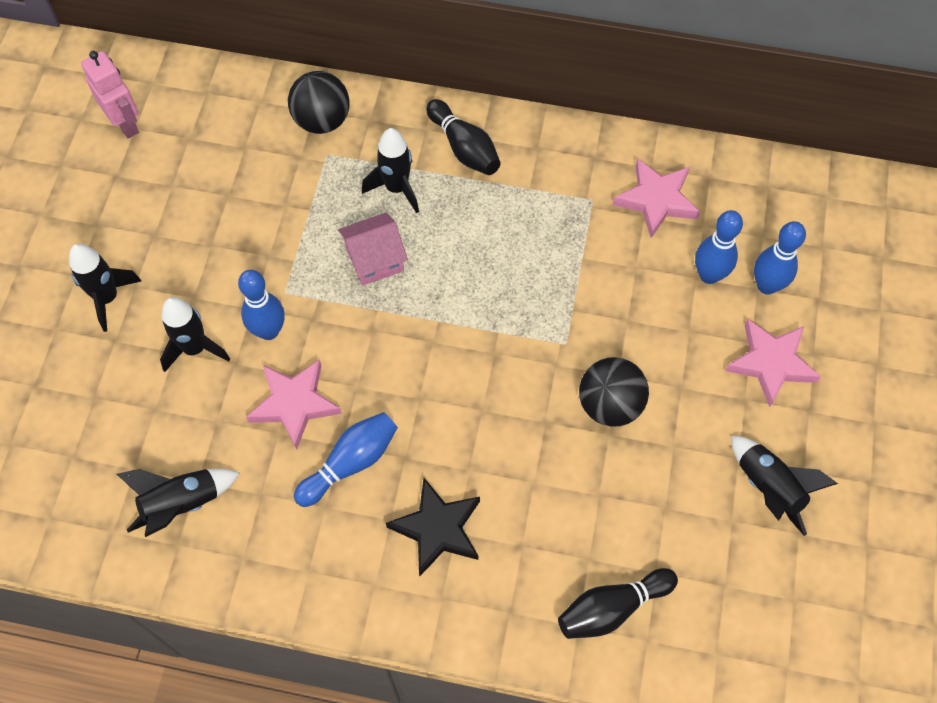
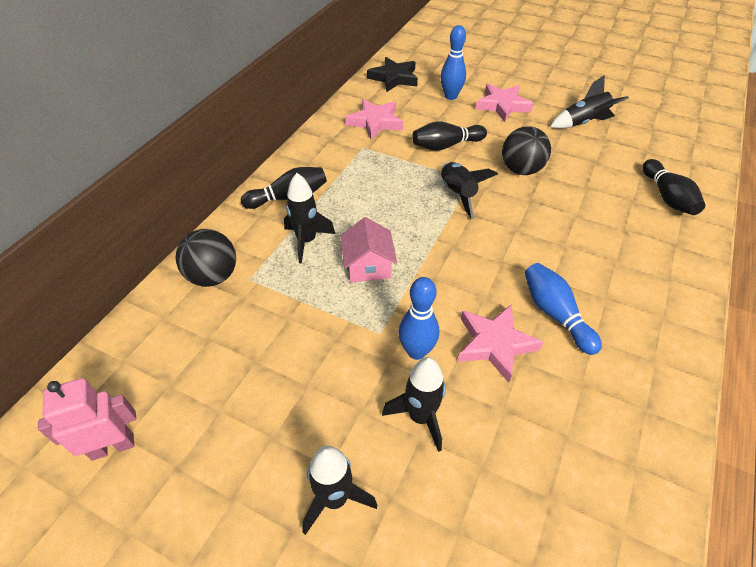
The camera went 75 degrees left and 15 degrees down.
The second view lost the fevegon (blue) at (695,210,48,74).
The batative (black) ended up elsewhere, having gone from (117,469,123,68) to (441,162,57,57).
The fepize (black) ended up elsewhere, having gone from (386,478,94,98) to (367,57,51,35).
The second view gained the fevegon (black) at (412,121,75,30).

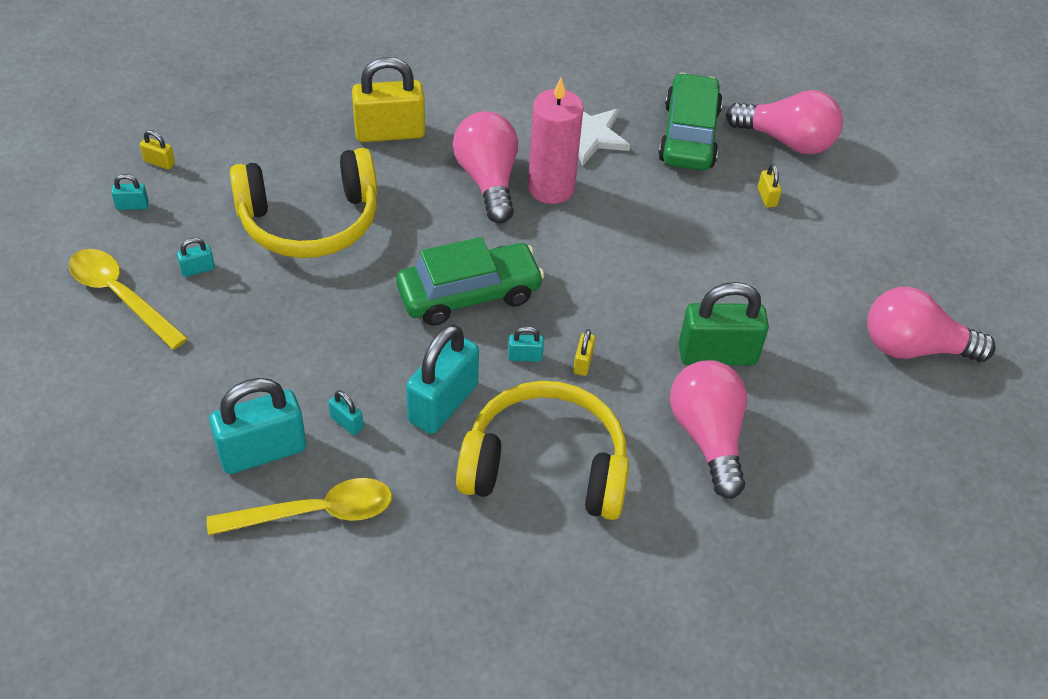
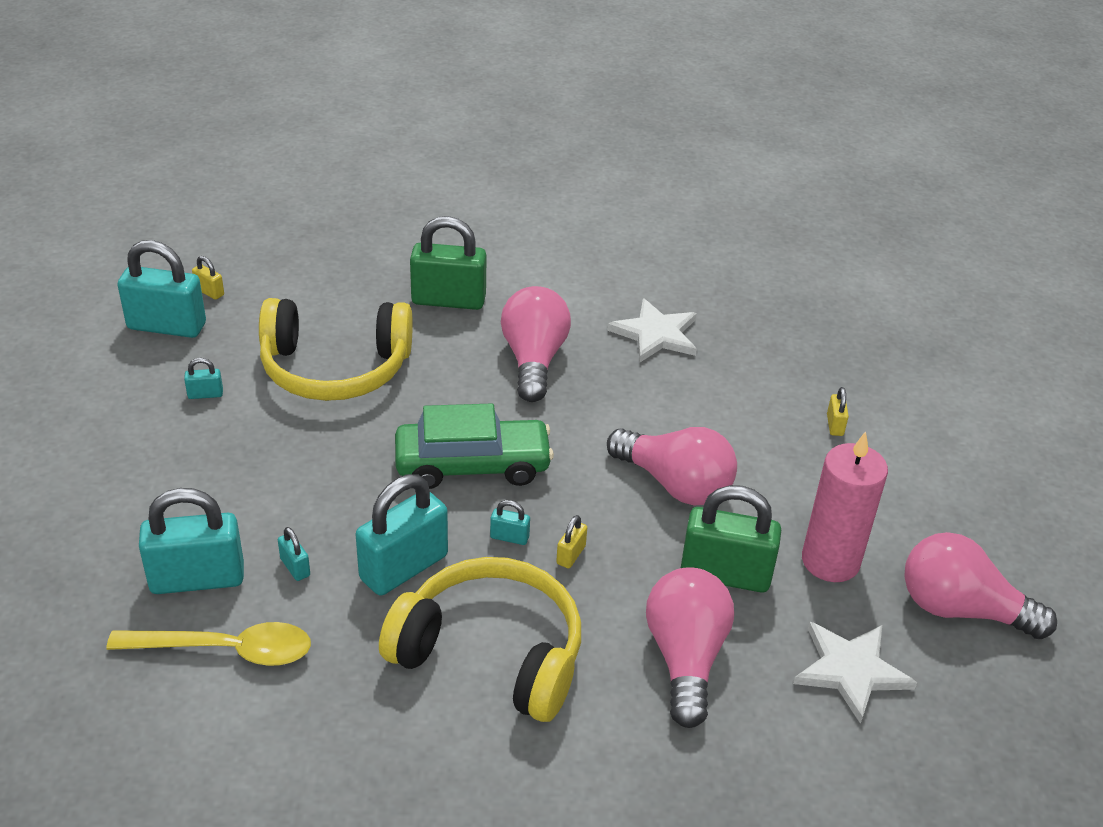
The camera went 15 degrees right and 10 degrees down.
What was the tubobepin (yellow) at (352,57,73,85) turned into the tubobepin (green) at (410,216,77,94).
The second view lost the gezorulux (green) at (658,73,65,97).
The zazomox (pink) ended up elsewhere, having gone from (528,78,55,126) to (802,431,86,151).
The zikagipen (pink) ended up elsewhere, having gone from (726,90,117,64) to (607,427,130,78).
The size of the tubobepin (turquoise) at (111,174,38,36) changed by a factor of 2.32.
The second view lost the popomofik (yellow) at (69,249,119,101).
The second view gained the fepize (white) at (793,622,124,102).

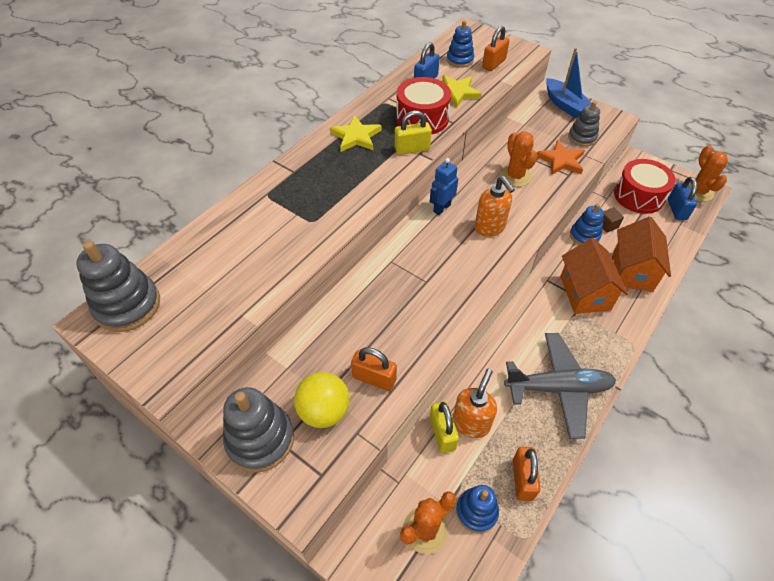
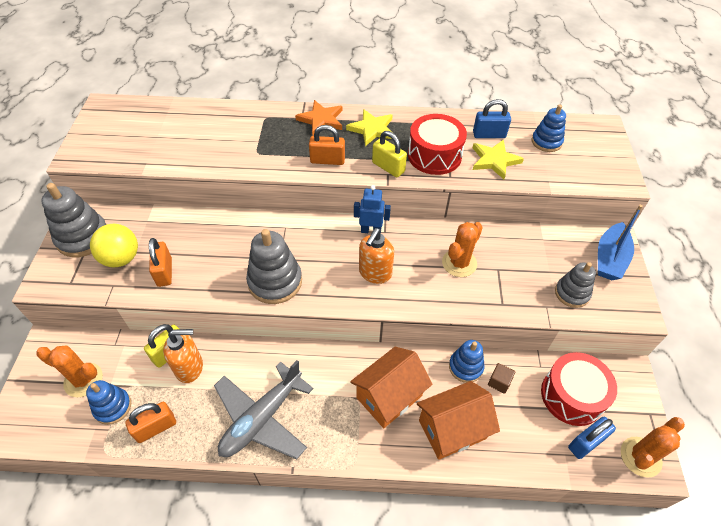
The camera went 55 degrees right and 0 degrees up.
The tubobepin (orange) ended up elsewhere, having gone from (482,26,27,45) to (309,125,36,40).
The fepize (orange) ended up elsewhere, having gone from (537,140,48,35) to (295,100,47,36).
The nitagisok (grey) ended up elsewhere, having gone from (76,241,84,91) to (246,229,56,75).
The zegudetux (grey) at (504,333,112,106) ended up facing another way, 75 degrees clockwise from before.

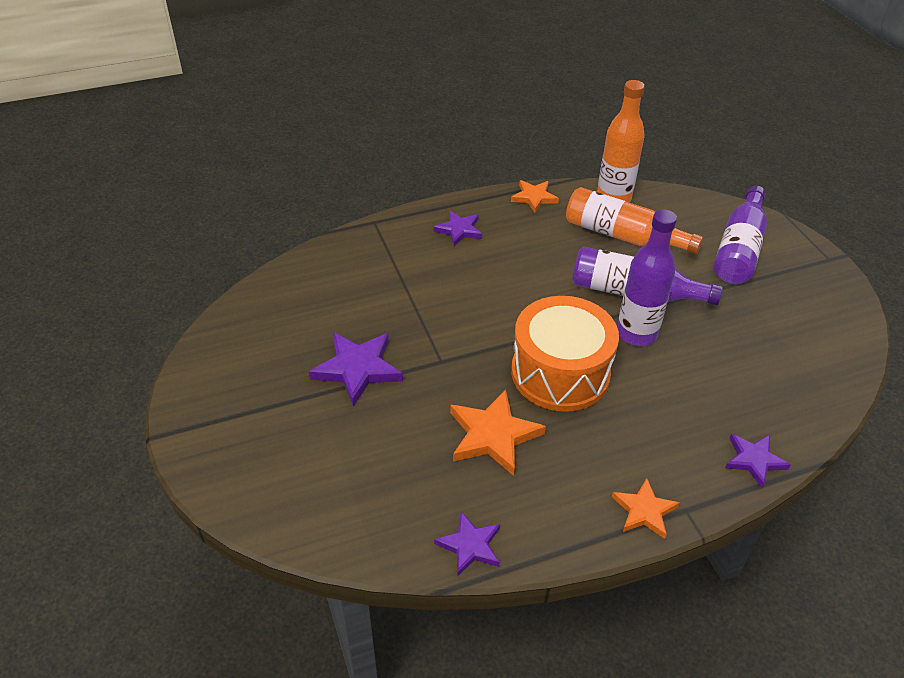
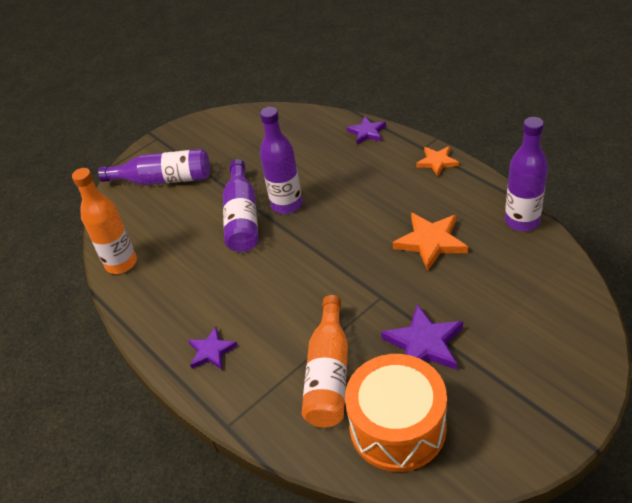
The camera went 105 degrees left and 0 degrees up.
The second view lost the fepize (orange) at (511,180,48,33).
The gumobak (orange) ended up elsewhere, having gone from (566,187,137,67) to (302,295,46,132).
The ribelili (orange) ended up elsewhere, having gone from (511,296,108,116) to (345,354,102,118).
Where the fepize (purple) stood at (434,512,66,65), the gumobak (purple) came to stand at (505,117,43,114).

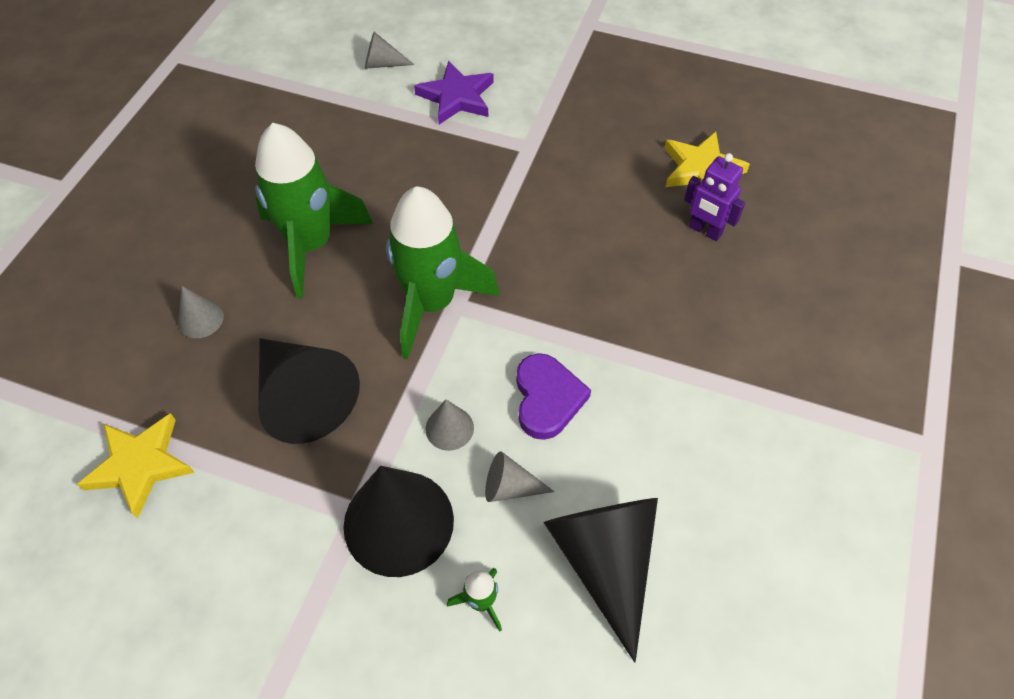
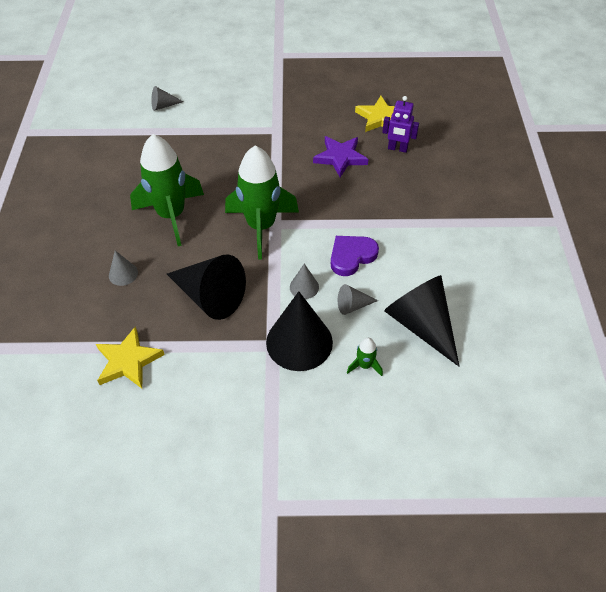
The camera went 20 degrees left and 5 degrees down.
The fepize (purple) ended up elsewhere, having gone from (414,61,80,63) to (313,136,55,41).
The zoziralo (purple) at (516,353,75,87) ended up facing another way, 105 degrees counterclockwise from before.

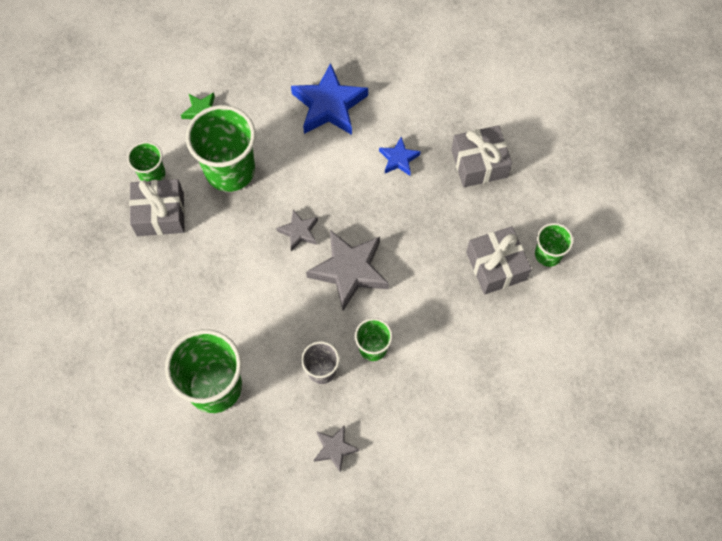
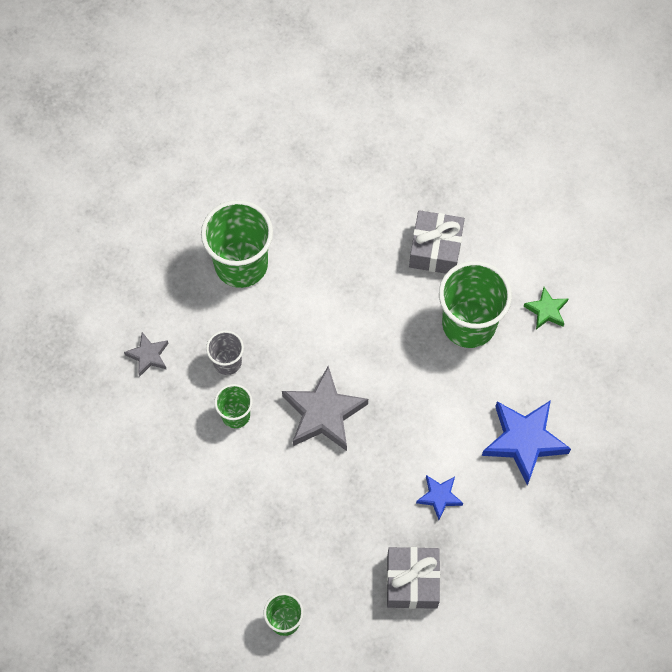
The camera went 105 degrees right and 0 degrees up.
The second view lost the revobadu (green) at (127,141,38,40).
The second view lost the fepize (grey) at (276,209,42,42).
The second view lost the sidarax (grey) at (466,226,65,68).

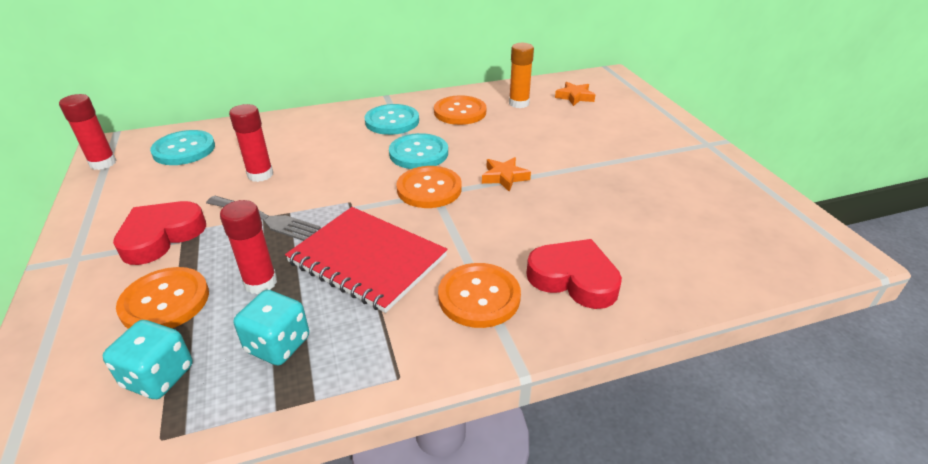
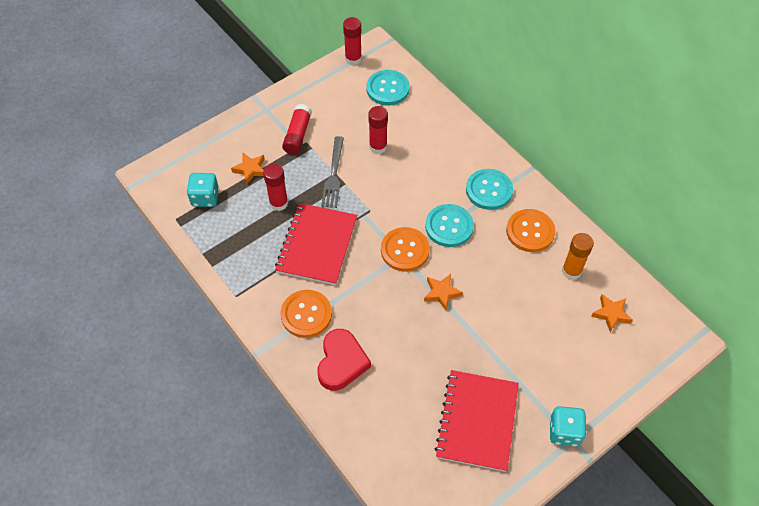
The camera went 70 degrees right and 20 degrees up.
Where the zoziralo (red) stood at (113,201,93,64), the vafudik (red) came to stand at (282,104,30,51).
Where the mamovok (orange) stood at (116,267,93,62), the fepize (orange) came to stand at (231,152,34,32).
The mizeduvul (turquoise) ended up elsewhere, having gone from (234,290,75,76) to (549,406,38,40).
The second view gained the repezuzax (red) at (434,370,85,102).

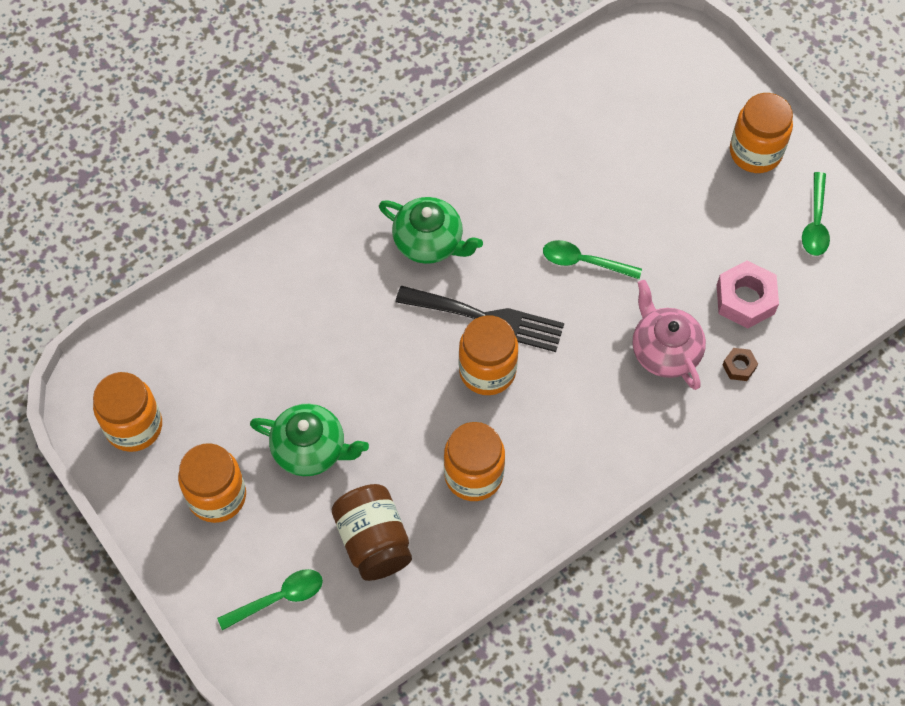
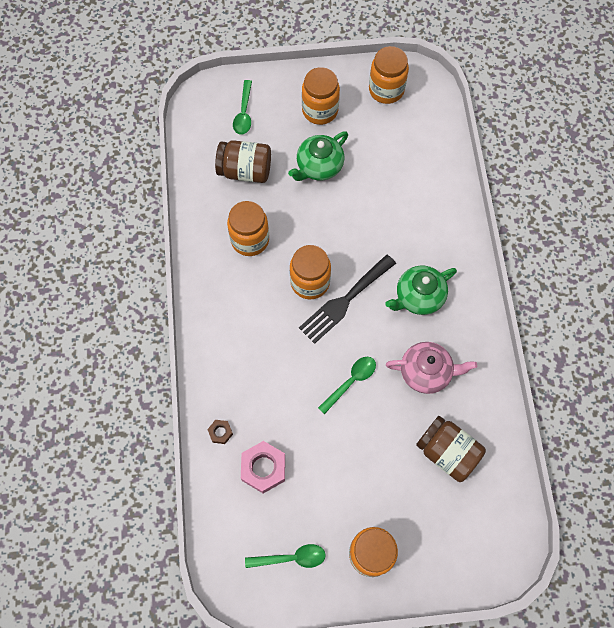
The camera went 120 degrees right and 5 degrees up.
The popomofik (green) at (802,172,28,84) ended up facing another way, 135 degrees clockwise from before.
The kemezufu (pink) ended up elsewhere, having gone from (633,280,73,110) to (386,342,91,52).
The second view gained the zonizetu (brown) at (416,416,70,66).

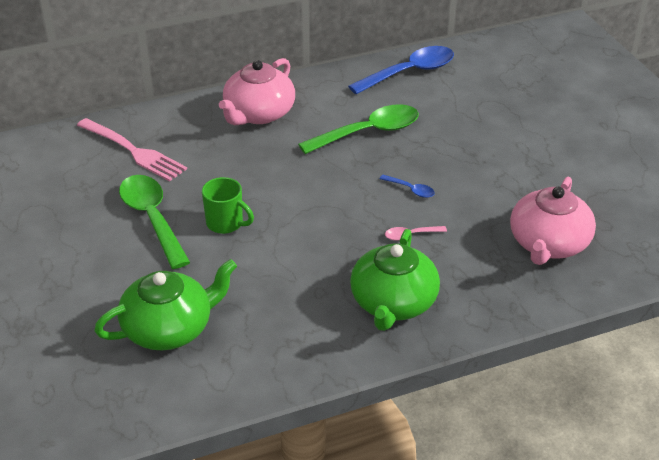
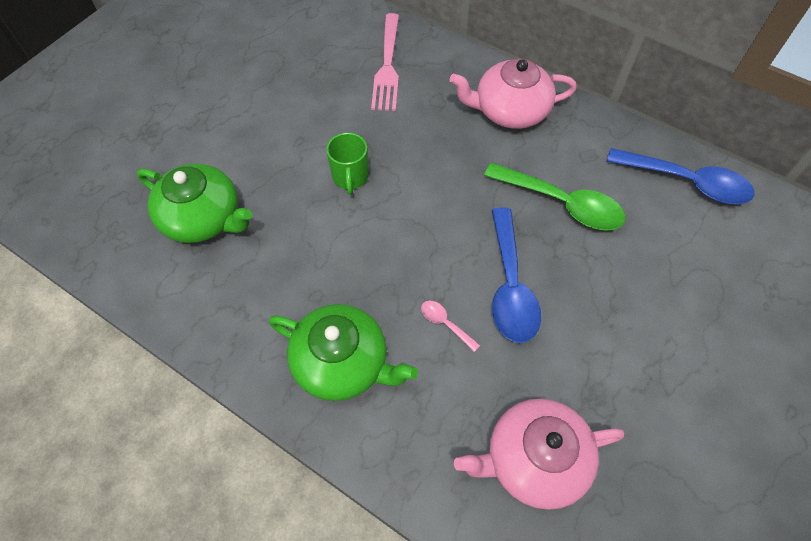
The camera went 55 degrees right and 20 degrees up.
The second view lost the popomofik (green) at (119,175,71,94).
The size of the popomofik (blue) at (380,175,55,23) changed by a factor of 2.27.
The kemezufu (green) at (350,229,90,102) ended up facing another way, 135 degrees counterclockwise from before.

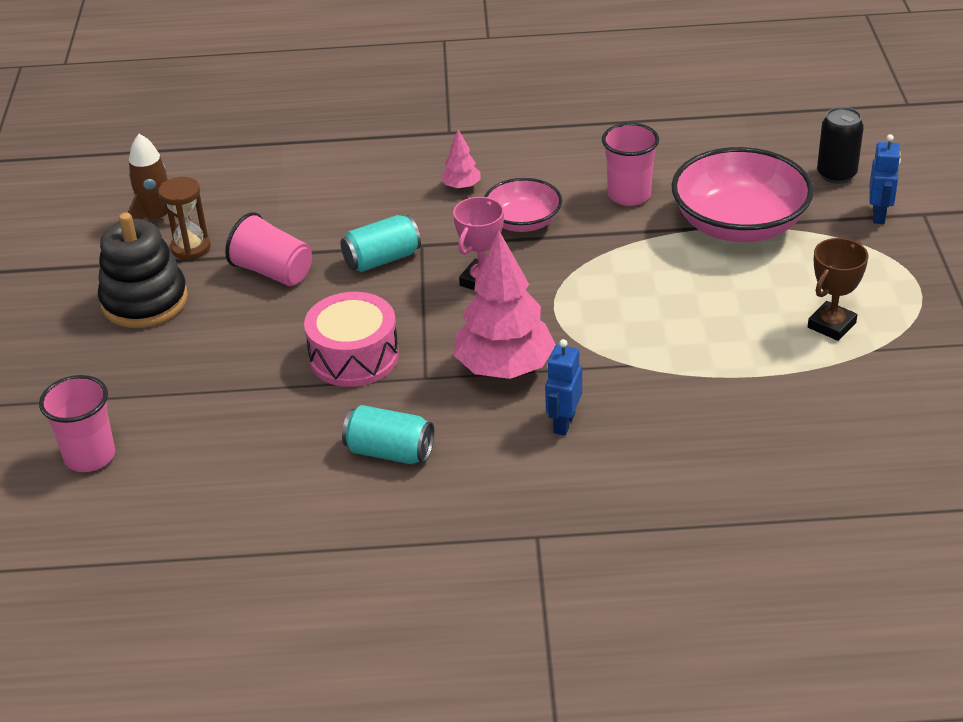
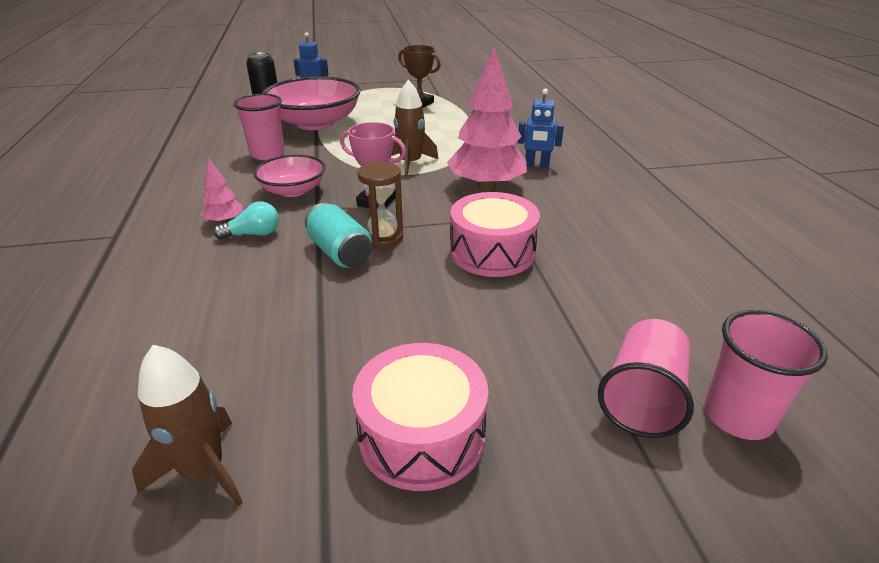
The camera went 100 degrees left and 5 degrees down.
The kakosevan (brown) ended up elsewhere, having gone from (158,177,53,83) to (358,162,45,86).
Where the nitagisok (black) stood at (98,212,90,116), the ribelili (pink) came to stand at (352,343,136,148).
The revobadu (pink) ended up elsewhere, having gone from (225,212,87,74) to (598,319,96,119).
The second view lost the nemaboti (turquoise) at (342,405,92,59).
The second view gained the batative (brown) at (391,80,47,97).
The second view gained the zikagipen (turquoise) at (213,201,66,38).

